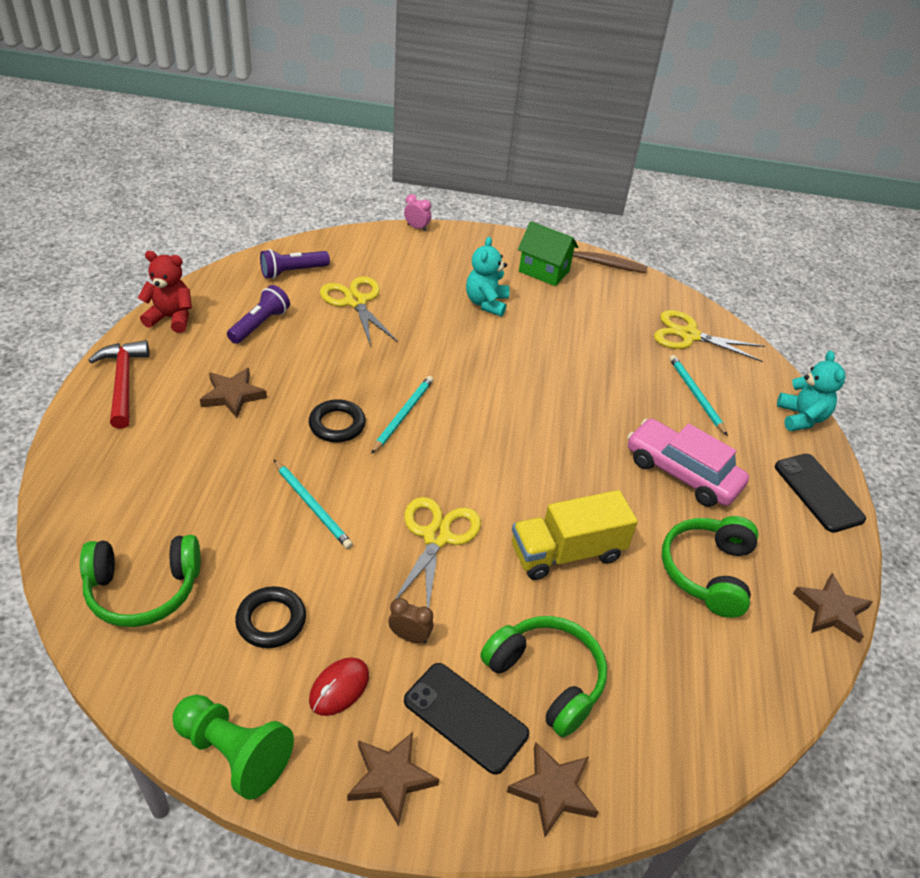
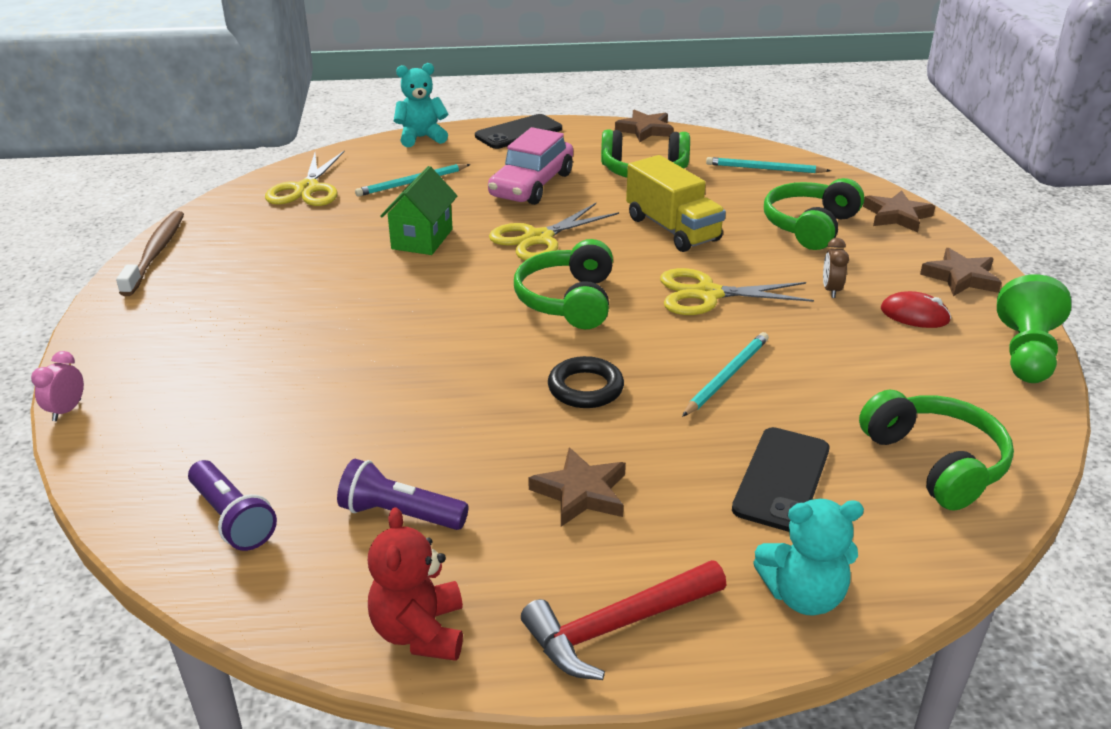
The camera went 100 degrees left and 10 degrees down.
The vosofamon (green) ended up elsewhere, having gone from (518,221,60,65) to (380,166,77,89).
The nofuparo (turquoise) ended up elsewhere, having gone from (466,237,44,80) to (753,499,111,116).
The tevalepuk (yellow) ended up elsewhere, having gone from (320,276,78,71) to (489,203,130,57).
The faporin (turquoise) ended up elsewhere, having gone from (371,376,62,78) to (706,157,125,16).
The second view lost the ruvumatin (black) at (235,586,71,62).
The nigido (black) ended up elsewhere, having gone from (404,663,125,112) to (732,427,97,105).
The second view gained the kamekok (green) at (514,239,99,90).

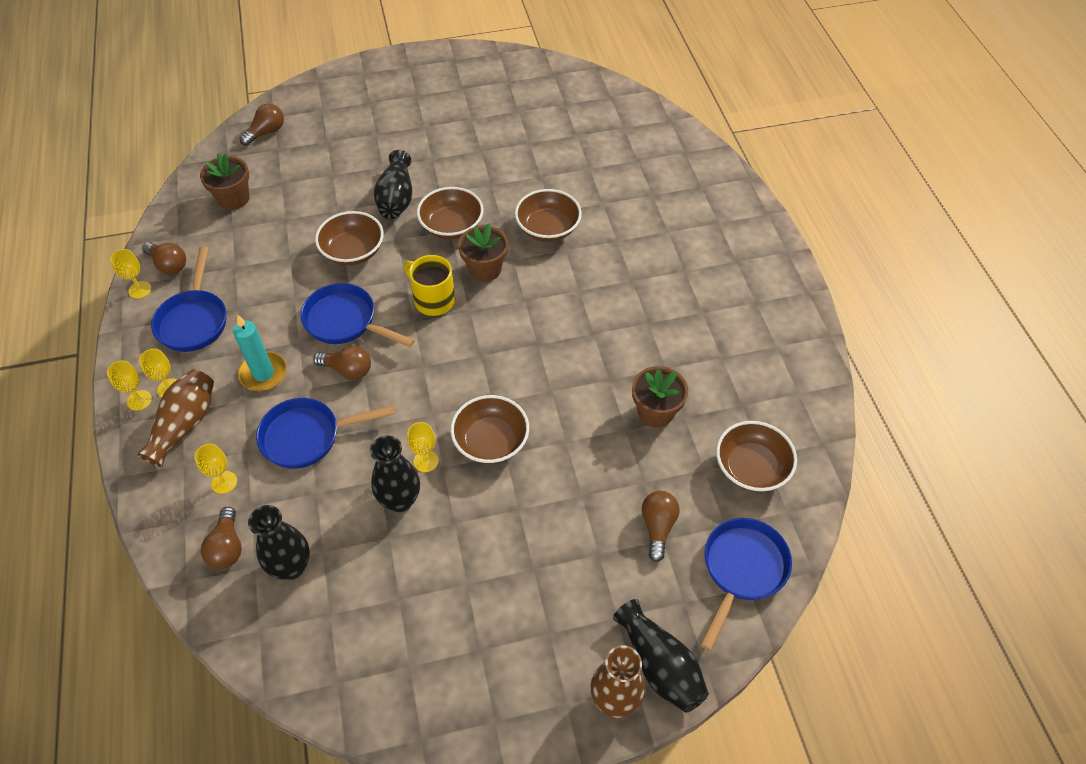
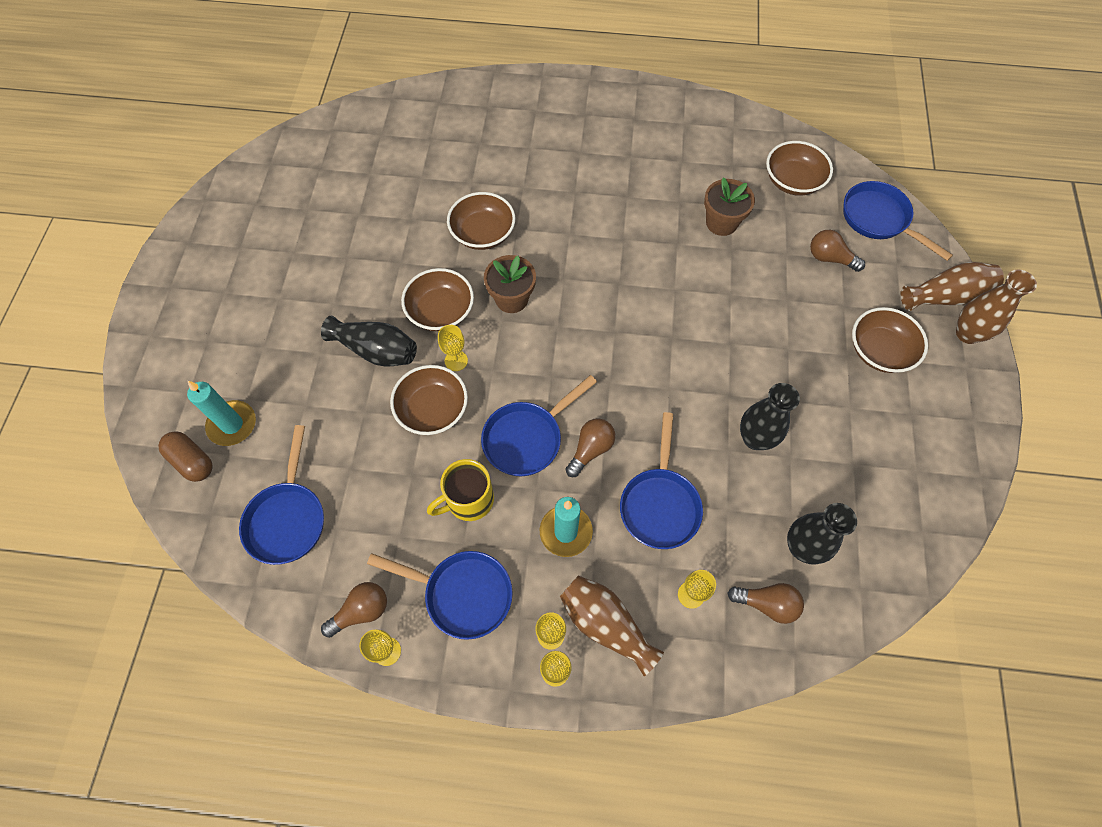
The camera went 70 degrees left and 10 degrees up.
Where the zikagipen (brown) stood at (240,104,44,42), the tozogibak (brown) came to stand at (158,431,55,51).
Where the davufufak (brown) stood at (200,153,49,57), the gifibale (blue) came to stand at (239,425,85,140).
The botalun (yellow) ended up elsewhere, having gone from (404,255,51,61) to (427,459,67,62).
The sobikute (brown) ended up elsewhere, having gone from (450,395,79,69) to (852,307,76,66).
The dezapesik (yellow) ended up elsewhere, having gone from (407,422,32,50) to (438,325,30,46).
What was the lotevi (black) at (613,599,96,114) turned into the lotevi (brown) at (901,262,103,49).
The second view gained the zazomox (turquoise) at (187,381,69,65).

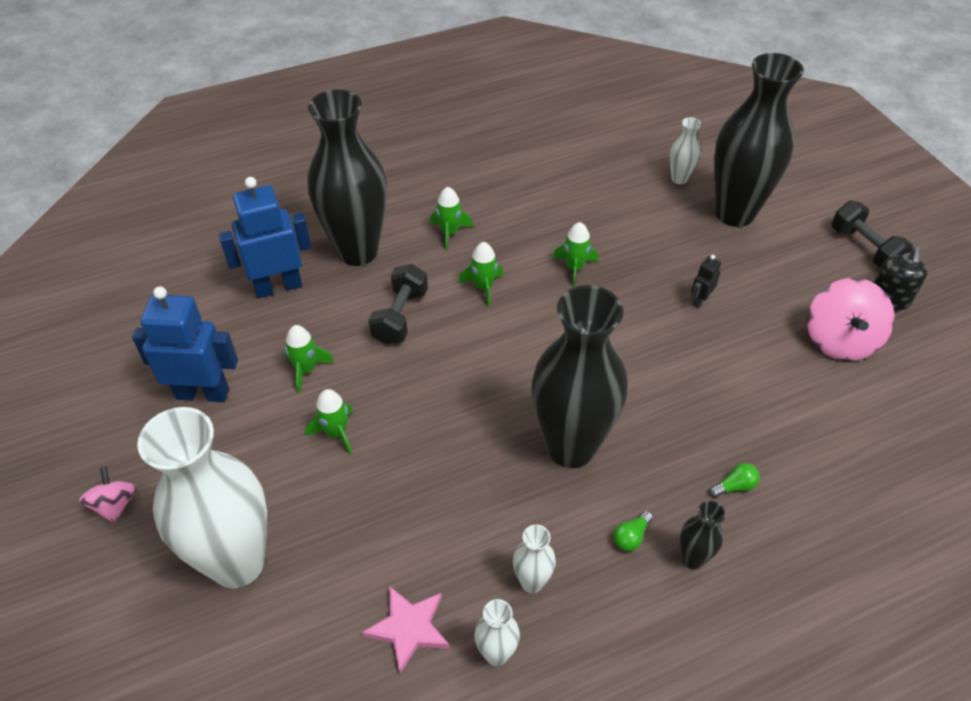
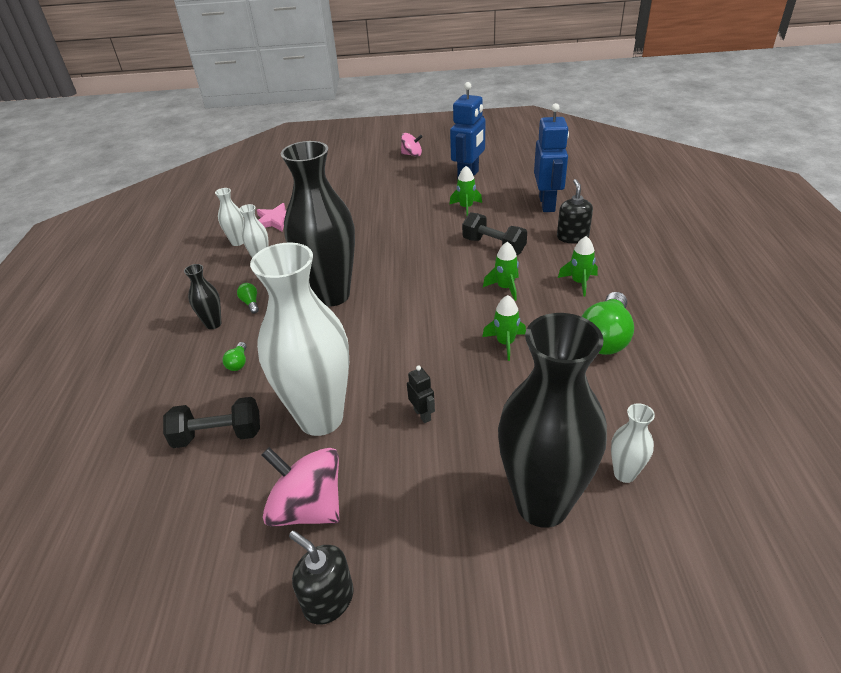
The camera went 115 degrees right and 10 degrees down.
Where the lotevi (black) stood at (307,89,80,177), the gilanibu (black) came to stand at (557,179,36,64).
The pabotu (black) ended up elsewhere, having gone from (832,201,81,67) to (163,397,97,51).
The second view lost the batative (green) at (306,389,47,66).
The lotevi (white) ended up elsewhere, having gone from (137,407,130,181) to (250,242,99,194).
The second view gained the zikagipen (green) at (581,292,53,63).

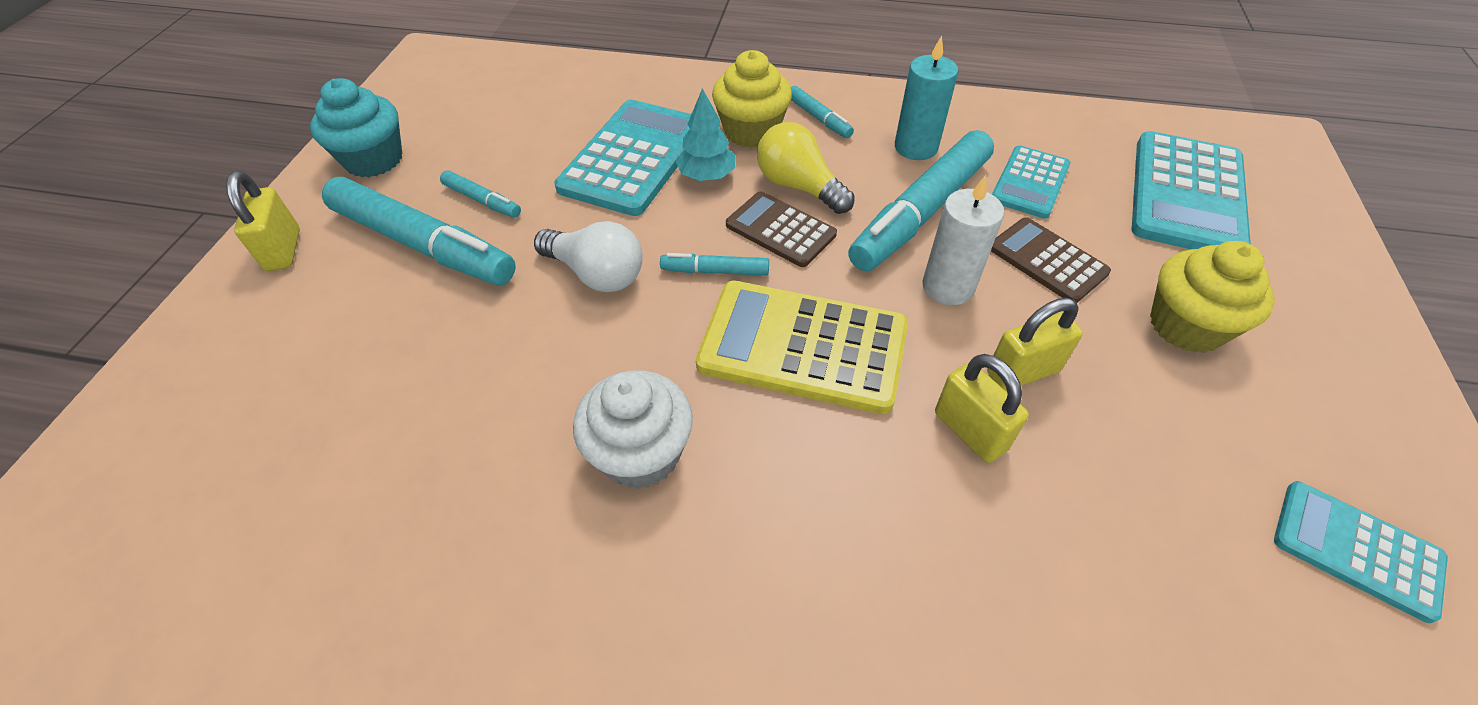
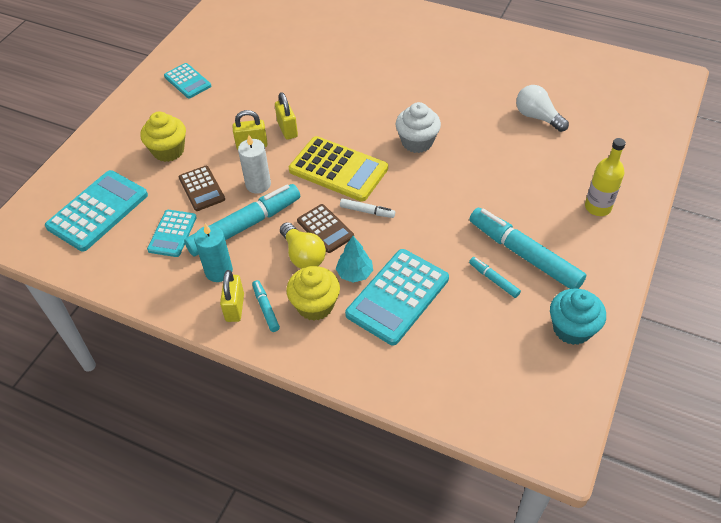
The camera went 165 degrees left and 0 degrees up.
The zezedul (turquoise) at (992,145,78,74) ended up facing another way, 150 degrees clockwise from before.
The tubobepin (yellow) ended up elsewhere, having gone from (226,171,74,100) to (220,270,24,52).
The zikagipen (white) ended up elsewhere, having gone from (534,221,109,71) to (516,85,53,47).
What was the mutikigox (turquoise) at (660,253,109,23) turned into the mutikigox (white) at (340,198,55,20).
The second view gained the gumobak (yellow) at (585,138,41,78).

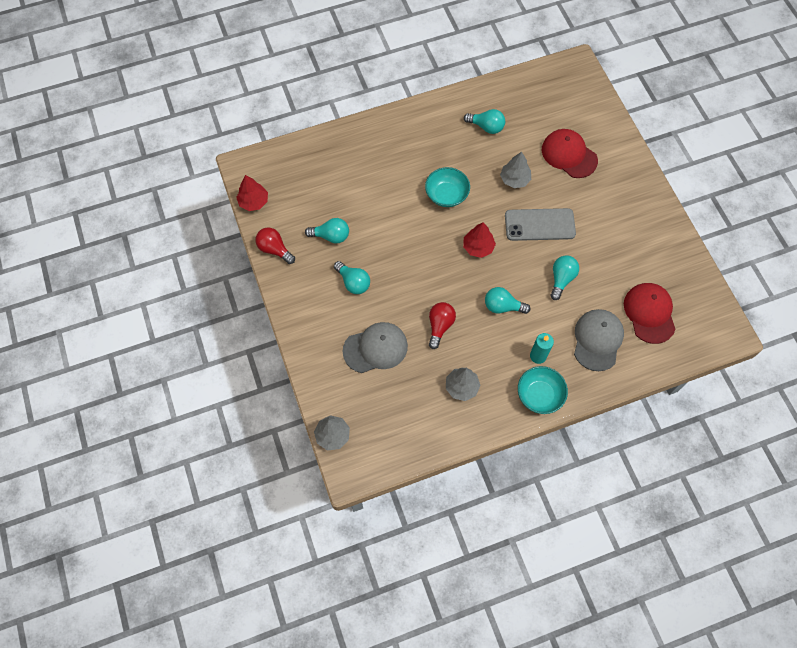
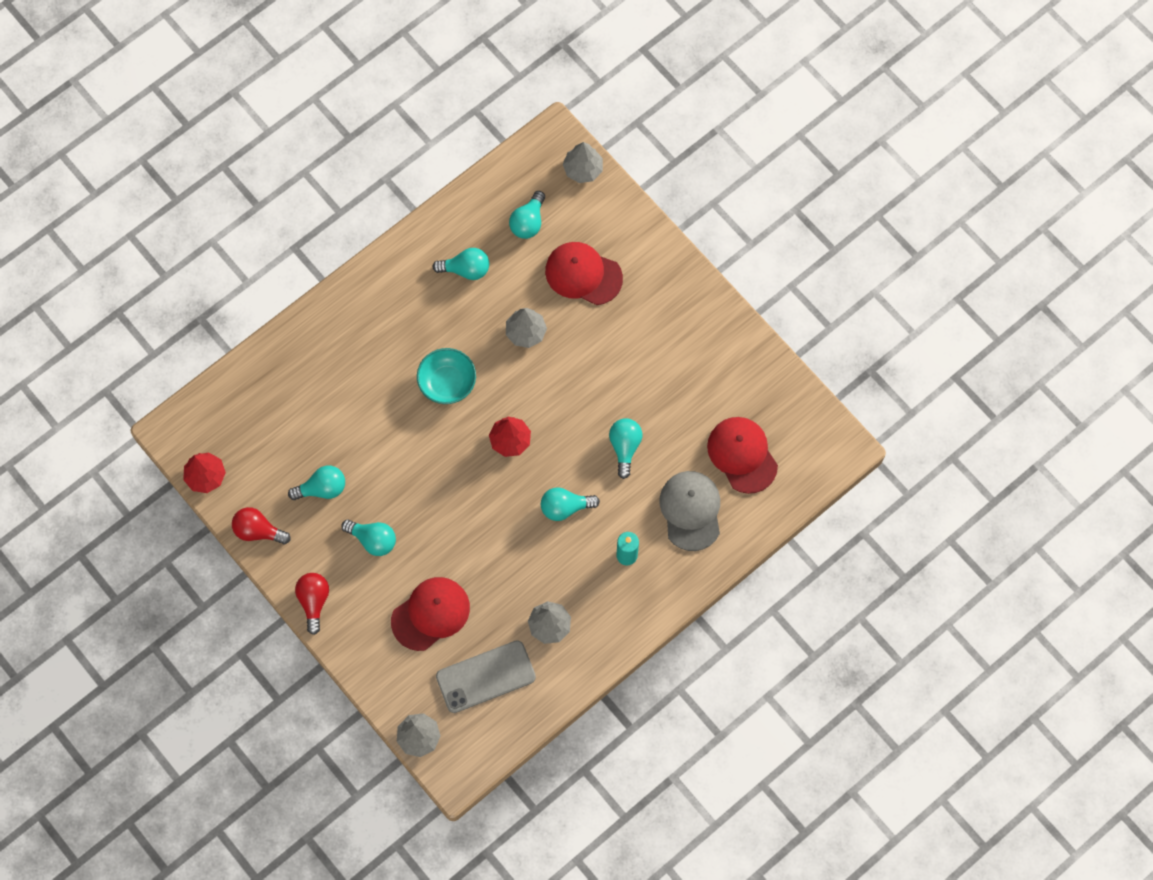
The camera went 20 degrees left and 5 degrees up.
The nigido (grey) ended up elsewhere, having gone from (505,208,71,33) to (436,640,100,73).
The zikagipen (red) ended up elsewhere, having gone from (429,302,27,47) to (295,573,34,62).
What was the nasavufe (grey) at (343,322,65,51) turned into the nasavufe (red) at (391,577,79,74).
The second view lost the sobikute (turquoise) at (518,366,50,48).
The second view gained the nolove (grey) at (563,142,40,41).
The second view gained the zikagipen (turquoise) at (509,191,36,48).

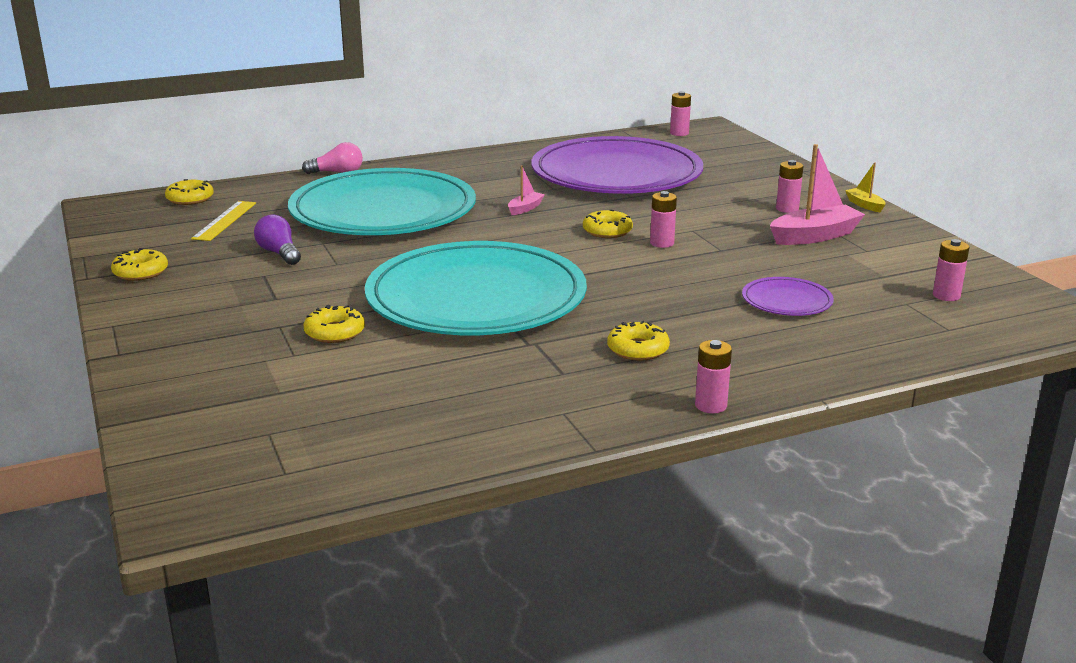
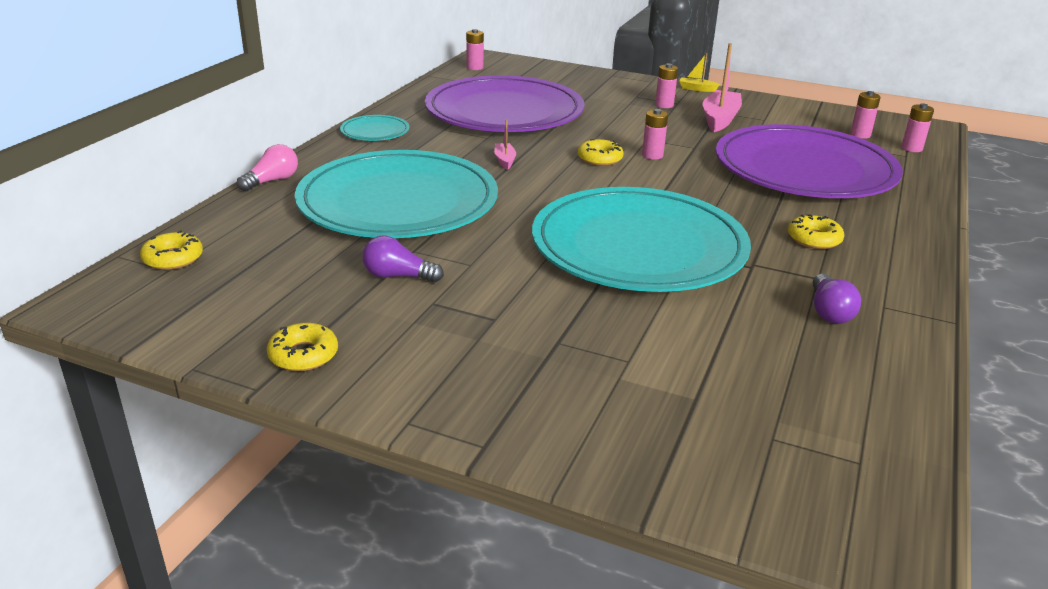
The camera went 45 degrees left and 5 degrees up.
The second view lost the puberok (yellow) at (191,201,65,40).
The size of the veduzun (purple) at (742,277,92,39) changed by a factor of 2.46.
The second view lost the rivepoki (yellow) at (304,305,61,38).
The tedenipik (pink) ended up elsewhere, having gone from (695,340,37,74) to (901,103,33,49).
The second view gained the veduzun (turquoise) at (340,115,69,26).
The second view gained the zikagipen (purple) at (813,274,48,50).

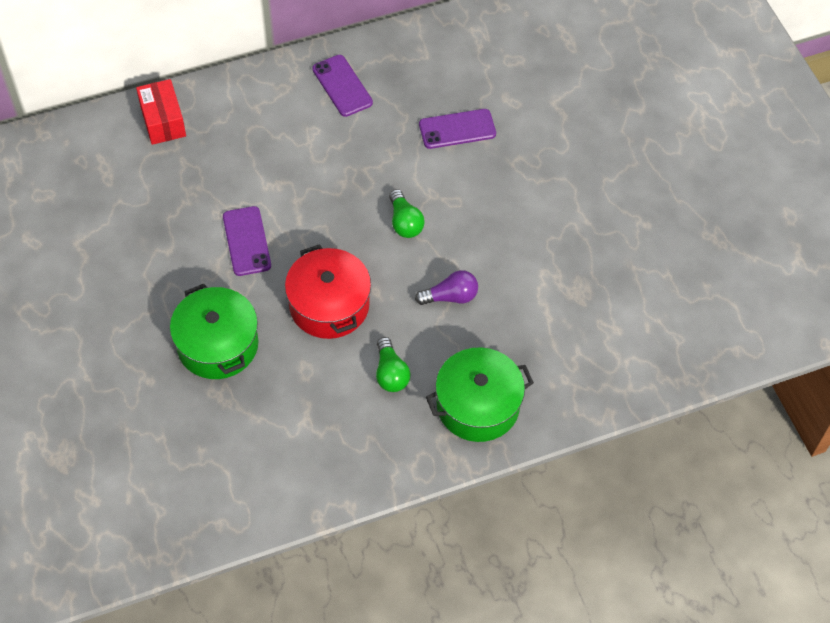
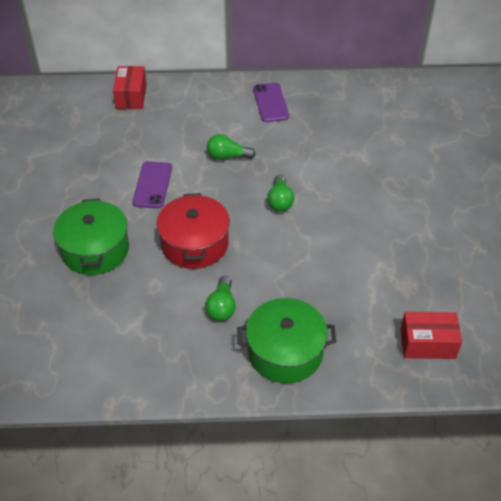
The camera went 20 degrees right and 10 degrees down.
The second view lost the nigido (purple) at (419,109,77,40).
The second view lost the zikagipen (purple) at (415,270,63,35).
The second view gained the zikagipen (green) at (207,134,49,26).
The second view gained the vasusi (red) at (400,312,62,47).

